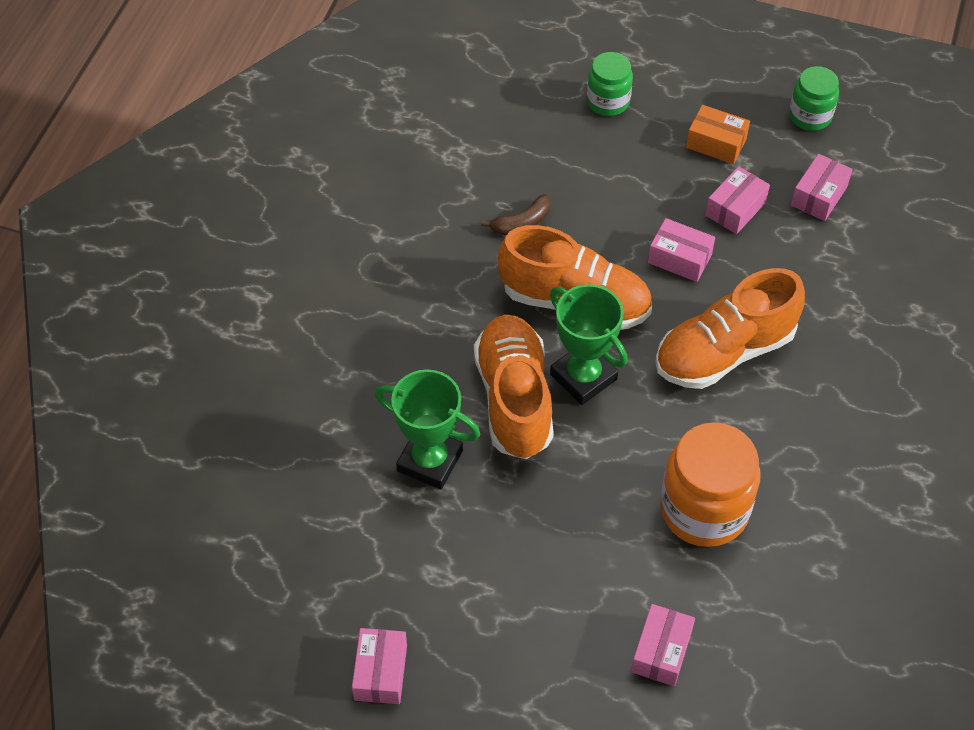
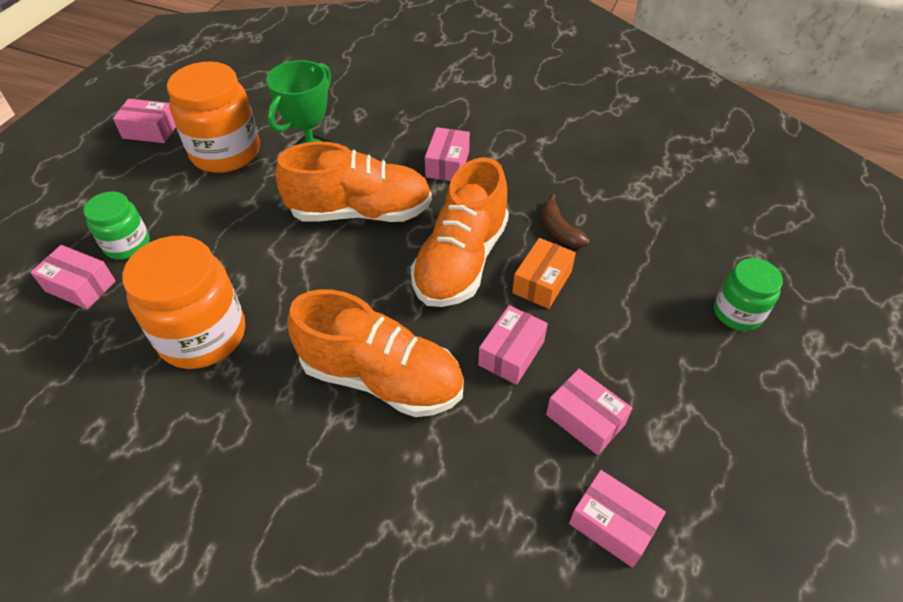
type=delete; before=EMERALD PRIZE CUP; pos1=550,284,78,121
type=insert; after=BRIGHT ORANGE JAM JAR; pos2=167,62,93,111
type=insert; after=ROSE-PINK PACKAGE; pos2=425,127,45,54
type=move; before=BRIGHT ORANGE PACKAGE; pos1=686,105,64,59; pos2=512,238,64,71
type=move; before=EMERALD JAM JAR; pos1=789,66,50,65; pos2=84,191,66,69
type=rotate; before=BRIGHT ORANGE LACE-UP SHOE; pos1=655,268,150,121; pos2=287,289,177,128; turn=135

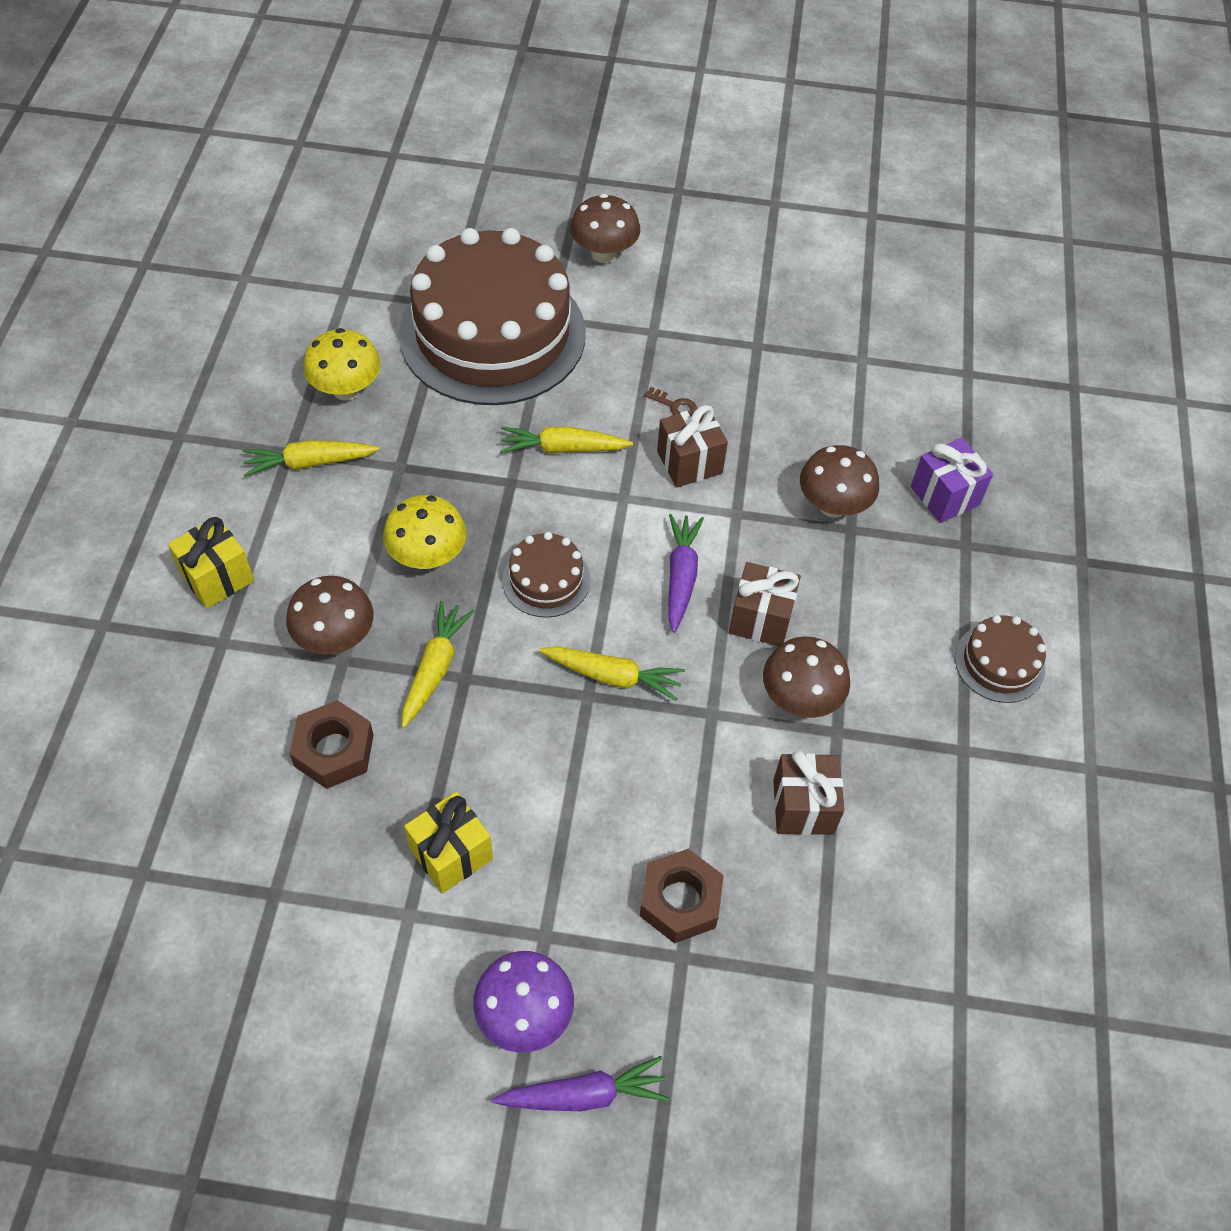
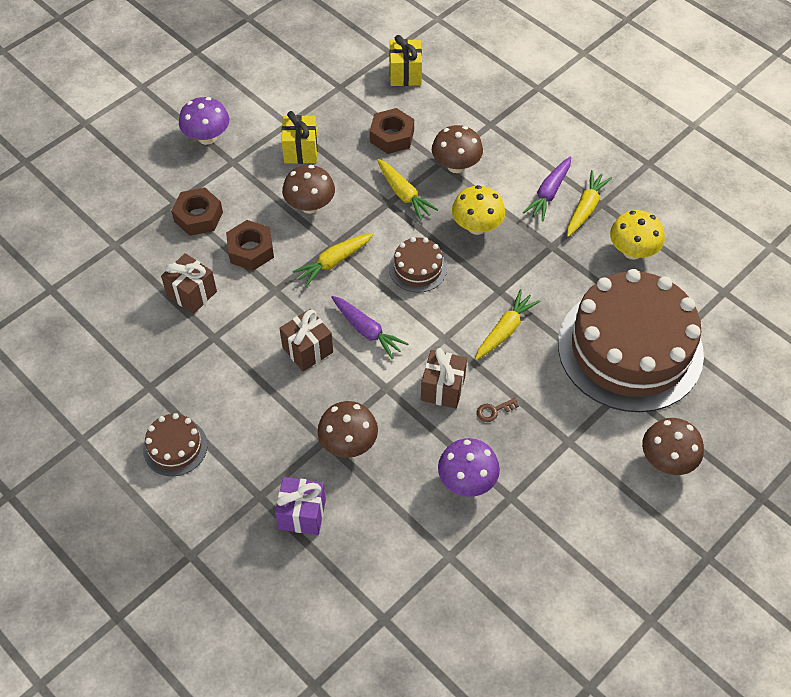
type=insert; after=RUSSET HEX NUT; pos2=226,220,48,51
type=insert; after=ROYAL PURPLE MUSHROOM; pos2=438,438,62,59
type=move; before=BRIGHT YELLOW WRAPPED GIFT; pos1=168,516,87,92; pos2=390,35,32,51
type=move; before=ROYAL PURPLE TOY CARROT; pos1=492,1056,177,55; pos2=523,157,48,64
type=move; before=RUSSET MUSHROOM; pos1=763,636,87,82; pos2=282,165,53,49

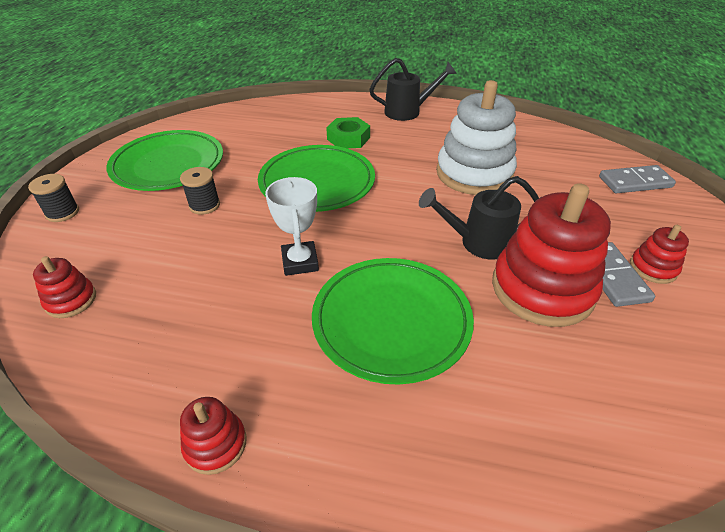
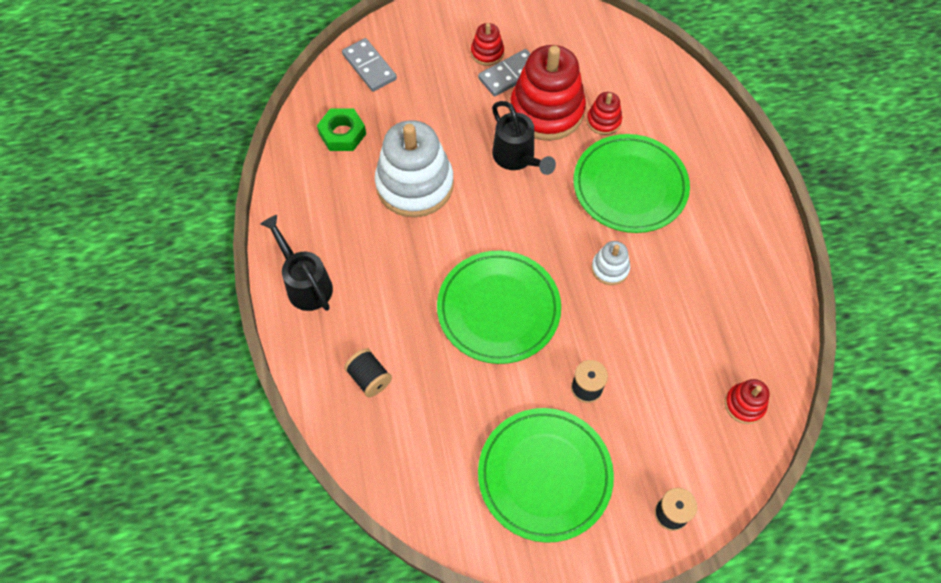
type=insert; after=EBONY SPOOL; pos2=344,348,48,49
type=move; before=CRIMSON STACKING TOY; pos1=180,397,67,78; pos2=587,92,35,43
type=move; before=EMERALD HEX NUT; pos1=326,117,44,31; pos2=317,108,49,43
type=replace; before=PURE WHITE PRIZE CUP; after=PURE WHITE STACKING TOY; pos1=265,177,54,99; pos2=591,241,39,44

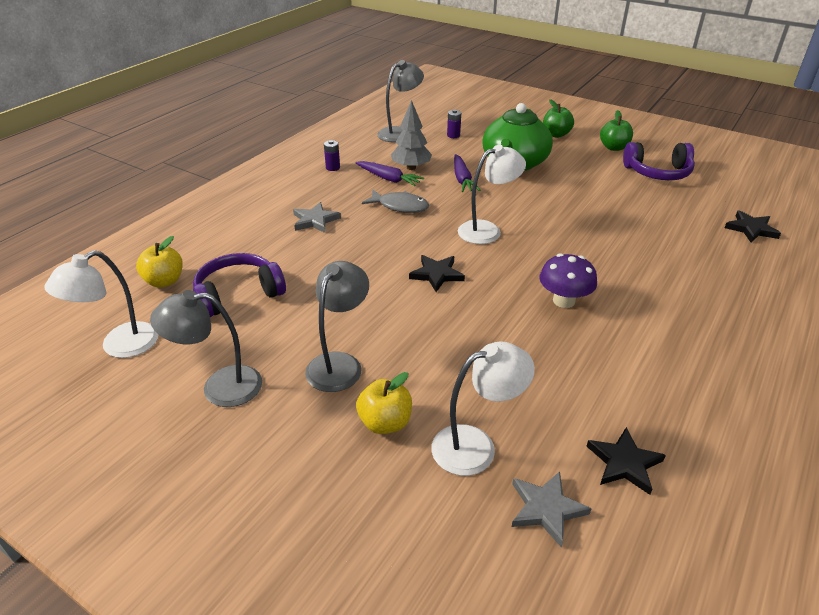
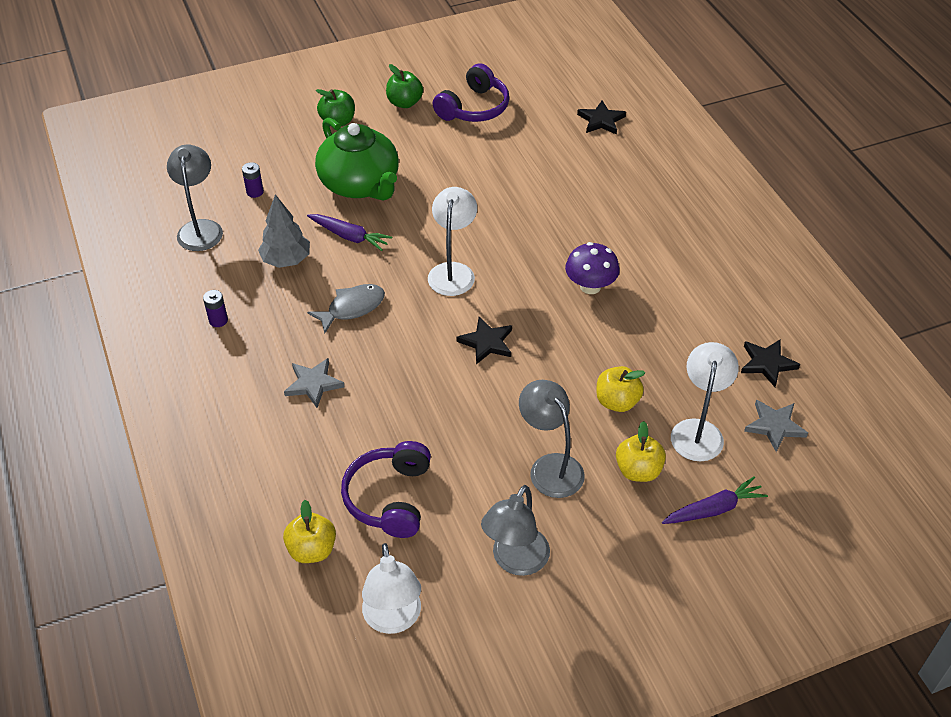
type=insert; after=BRIGHT YELLOW APPLE FRUIT; pos2=596,366,49,46
type=move; before=ROYAL PURPLE TOY CARROT; pos1=355,161,69,25; pos2=662,476,106,48

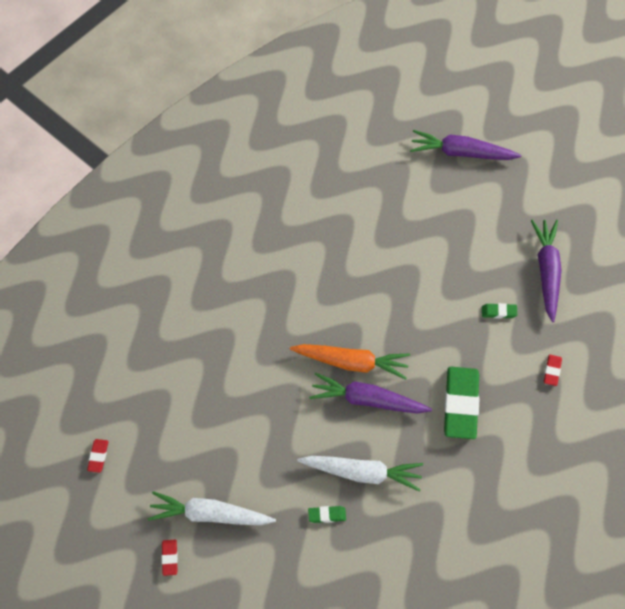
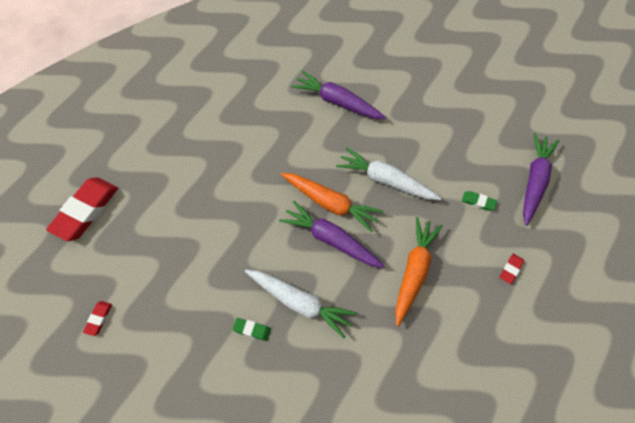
type=move; before=PURE WHITE TOY CARROT; pos1=148,491,128,34; pos2=336,147,105,53
type=move; before=ROYAL PURPLE TOY CARROT; pos1=410,130,111,30; pos2=291,71,95,48
type=replace; before=EMERALD PENCIL ERASER; after=BRIGHT ORANGE TOY CARROT; pos1=444,367,36,72; pos2=395,217,48,109
type=resize; before=CRIMSON PENCIL ERASER; pos1=87,439,21,34; pos2=46,177,72,64; scale=2.28

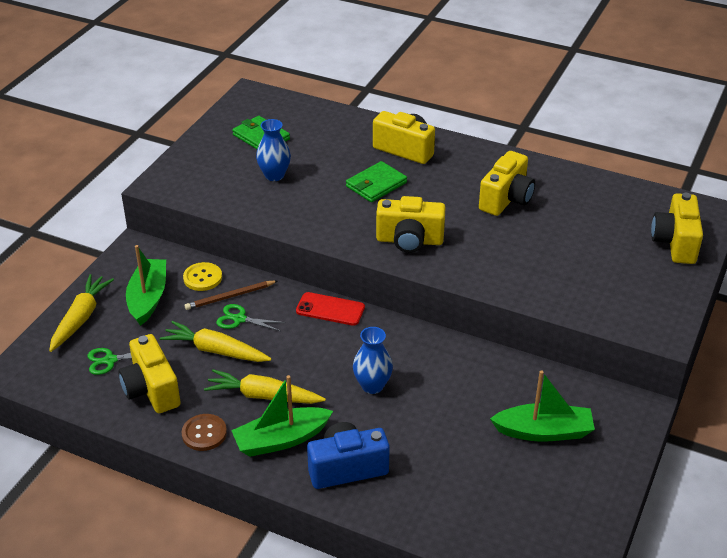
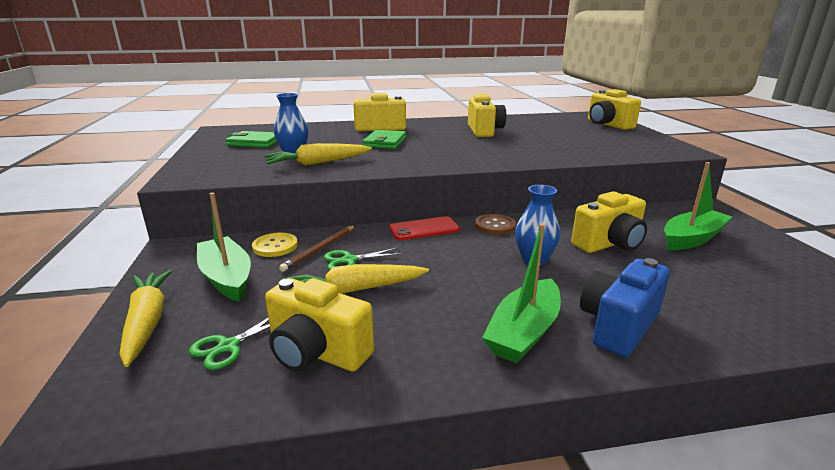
type=move; before=RUSSET SEWING BUTTON; pos1=182,414,45,37; pos2=475,214,41,21
type=move; before=BRIGHT YELLOW TOY CARROT; pos1=204,369,122,35; pos2=264,143,108,23
type=move; before=BRIGHT YELLOW COMPACT CAMERA; pos1=376,196,70,57; pos2=571,192,76,61

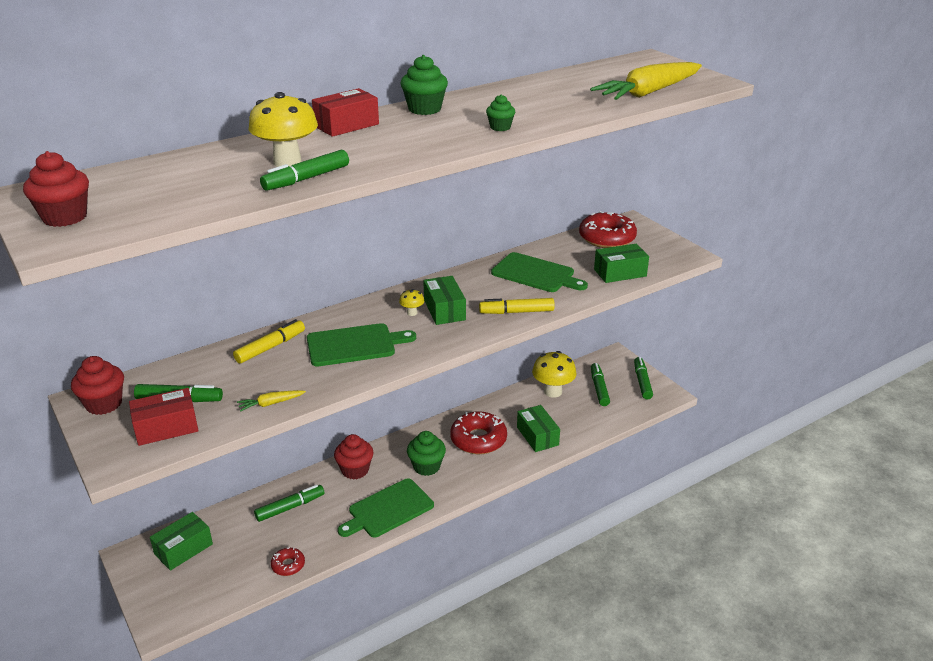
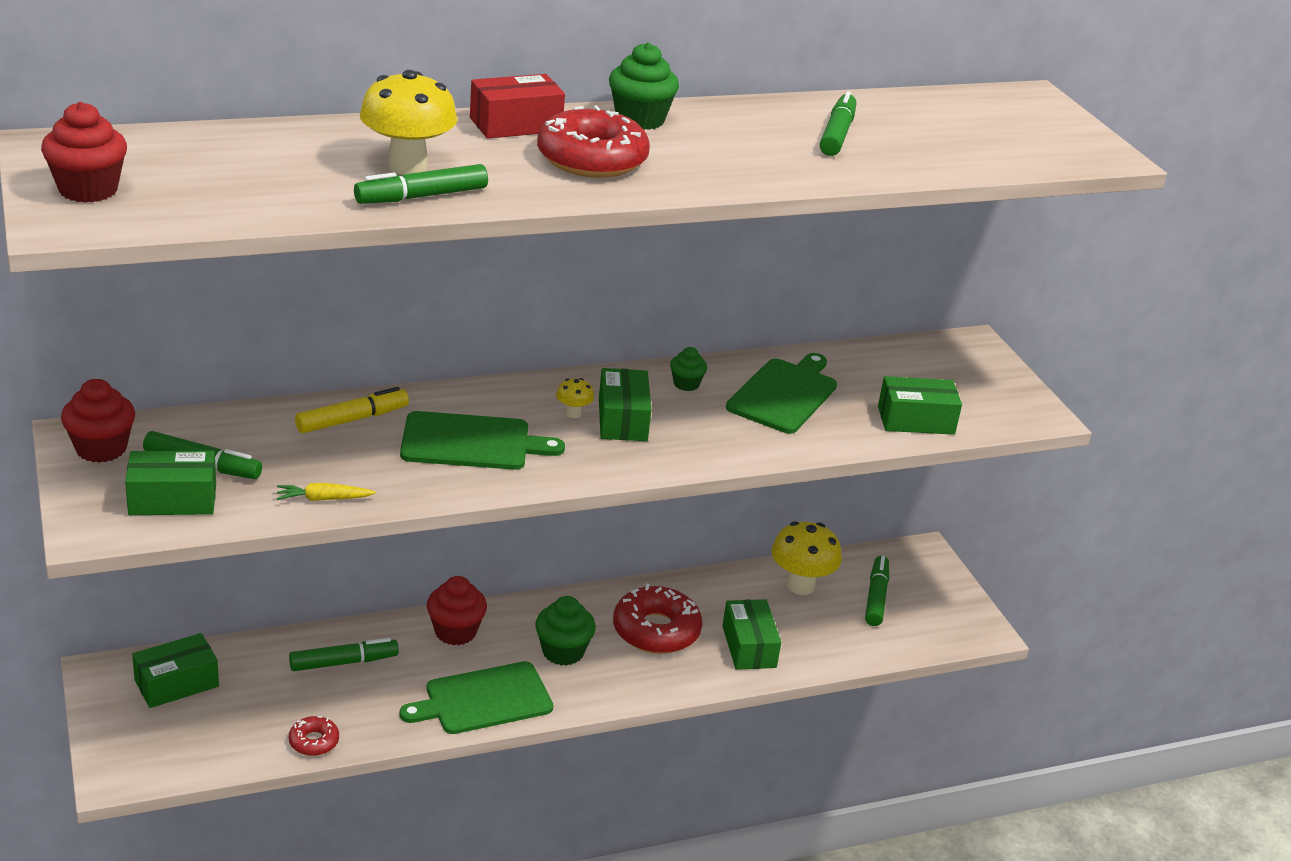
type=delete; before=BRIGHT YELLOW FELT PEN; pos1=479,298,76,16
type=delete; before=BRIGHT YELLOW TOY CARROT; pos1=590,62,112,38
type=move; before=EMERALD CUPCAKE; pos1=486,94,29,37; pos2=670,347,37,44
type=move; before=CRIMSON DONUT; pos1=579,211,58,37; pos2=537,106,113,72
type=move; before=EMERALD FELT PEN; pos1=634,357,19,43; pos2=820,91,36,65
type=recolor; before=CRIMSON PACKAGE; after=EMERALD PACKAGE; pos1=129,388,70,58; pos2=125,451,91,64
type=rotate; before=EMERALD BREAD BOARD; pos1=491,252,97,40; pos2=726,353,111,81; turn=-105

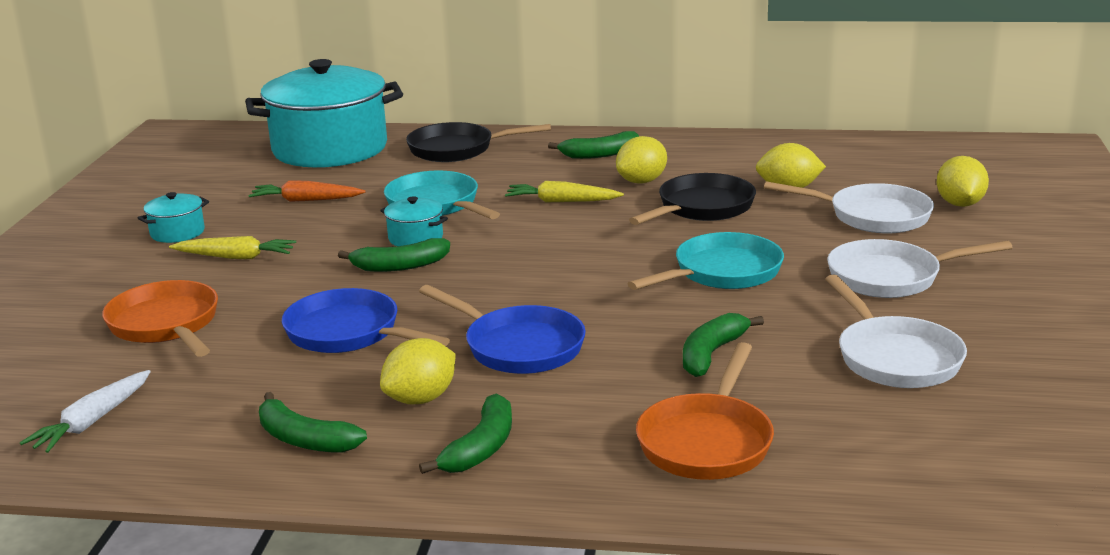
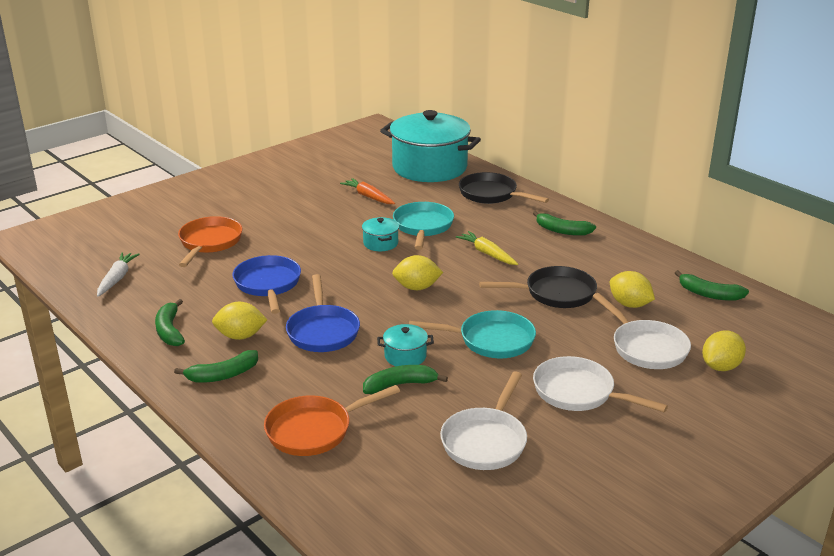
type=delete; before=BRIGHT YELLOW TOY CARROT; pos1=169,236,127,23
type=move; before=TURQUOISE COOKING POT; pos1=138,192,71,51; pos2=377,324,57,42
type=move; before=EMERALD BANANA FRUIT; pos1=338,238,112,34; pos2=675,270,74,31
type=move; before=BRIGHT YELLOW LEMON; pos1=616,136,51,48; pos2=392,255,51,35
type=rotate; before=PURE WHITE TOY CARROT; pos1=20,370,131,83; pos2=97,252,42,45; turn=120

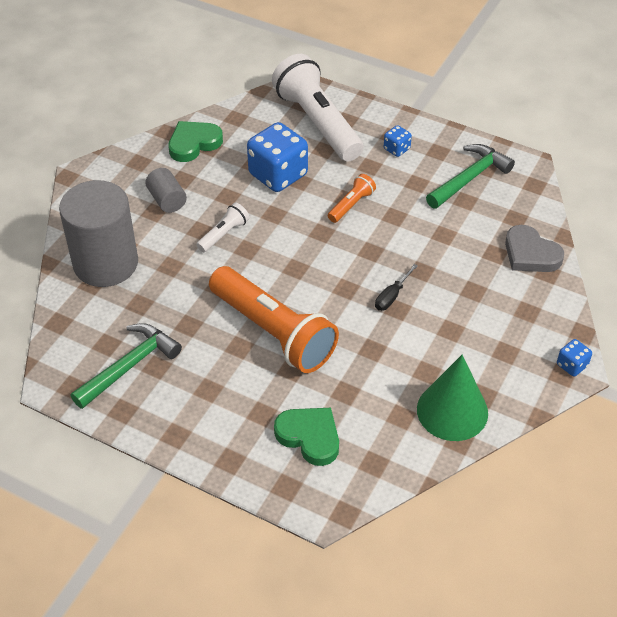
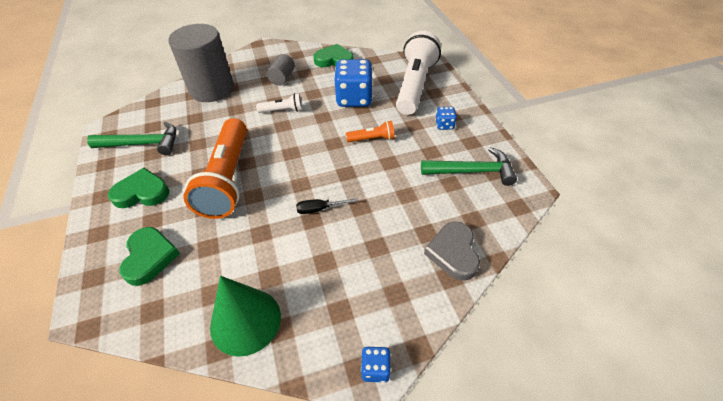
type=insert; after=EMERALD LOVE HEART; pos2=108,168,61,40

